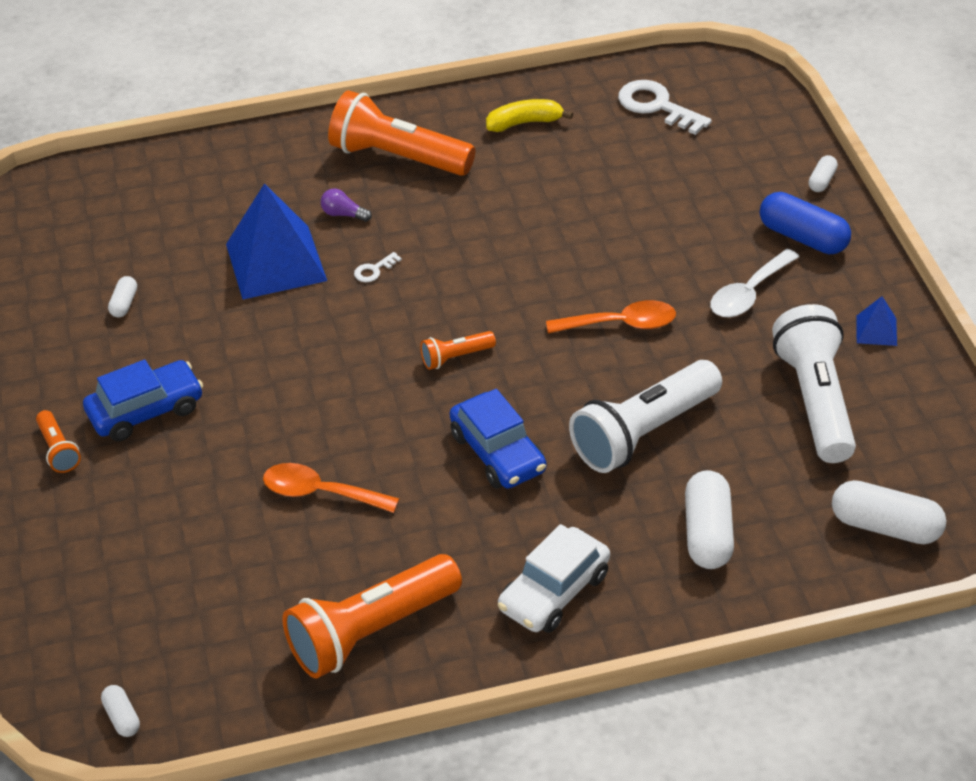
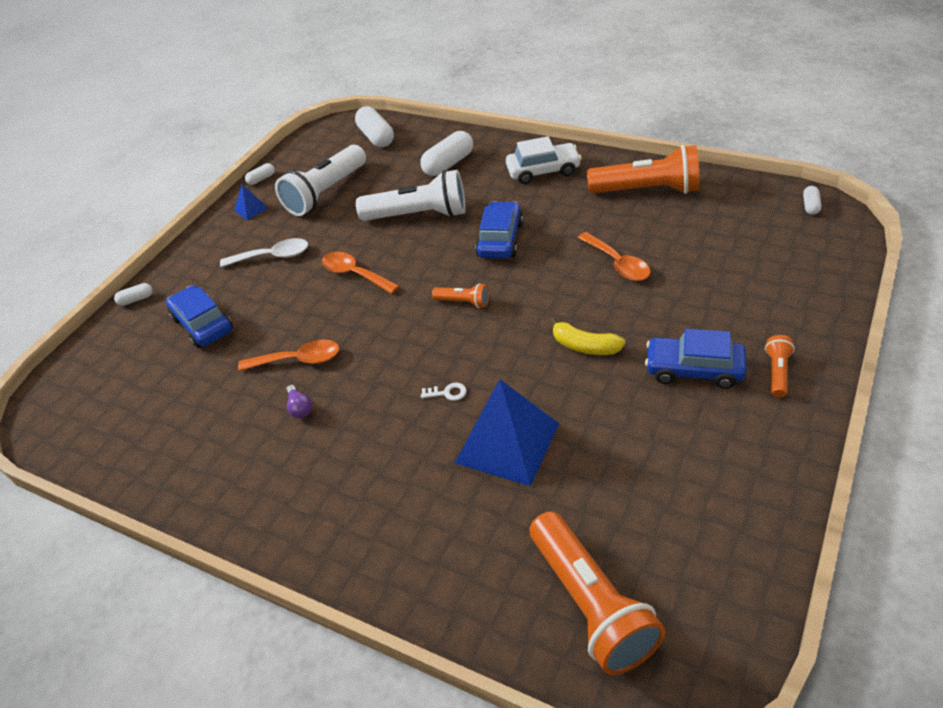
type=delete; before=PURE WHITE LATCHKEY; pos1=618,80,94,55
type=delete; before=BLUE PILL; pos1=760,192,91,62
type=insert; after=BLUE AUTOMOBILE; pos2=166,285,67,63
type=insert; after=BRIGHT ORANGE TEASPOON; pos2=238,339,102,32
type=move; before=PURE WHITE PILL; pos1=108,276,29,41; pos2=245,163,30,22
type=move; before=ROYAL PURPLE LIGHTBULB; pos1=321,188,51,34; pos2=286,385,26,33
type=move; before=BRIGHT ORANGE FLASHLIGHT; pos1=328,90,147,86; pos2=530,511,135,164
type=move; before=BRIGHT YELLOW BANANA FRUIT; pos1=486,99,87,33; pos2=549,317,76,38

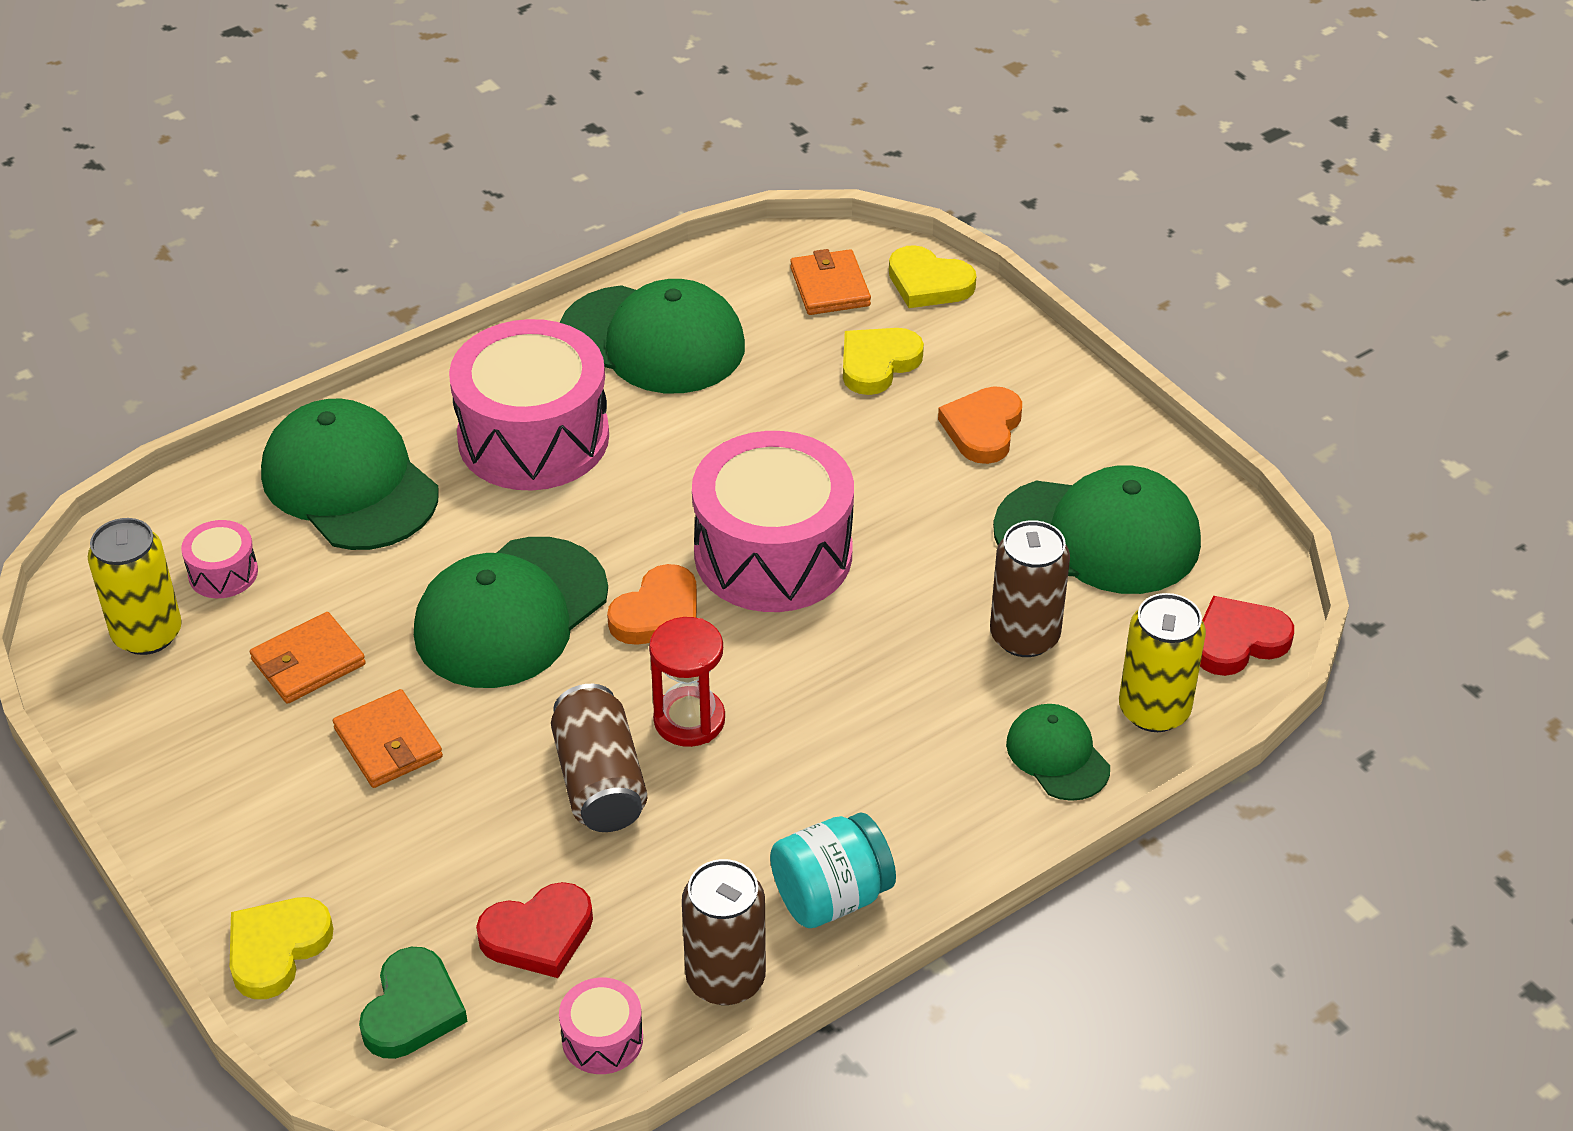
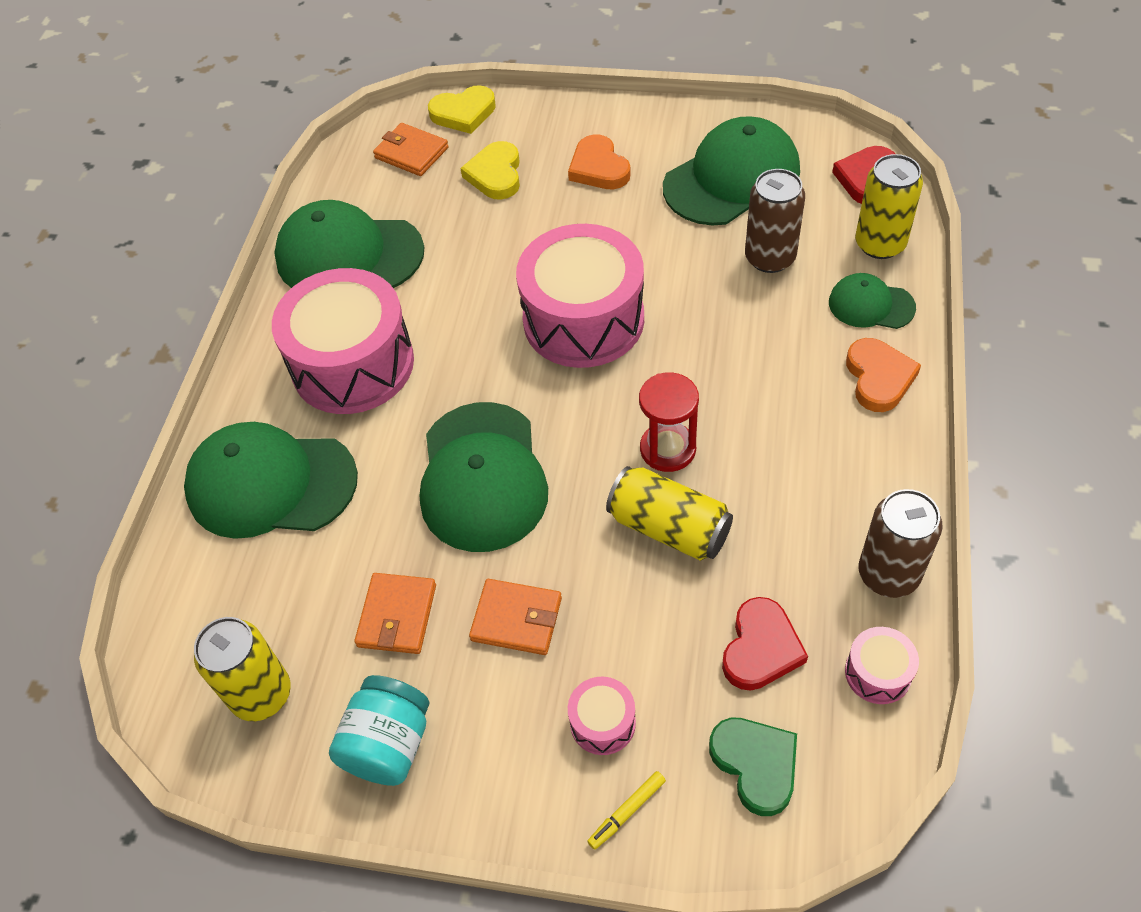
type=move; before=ROSE-PINK TOY DRUM; pos1=181,520,77,78; pos2=568,677,68,78
type=move; before=BRIGHT ORANGE LOVE HEART; pos1=607,564,90,81; pos2=846,338,75,74
type=move; before=TURQUOISE JAM JAR; pos1=770,813,126,115; pos2=329,675,100,111
type=replace; before=BRIGHT YELLOW LOVE HEART; after=BRIGHT YELLOW FELT PEN; pos1=230,897,104,102; pos2=587,771,79,79
type=recolor; before=RUSSET SODA CAN; after=BRIGHT YELLOW SODA CAN; pos1=551,684,96,148; pos2=606,466,127,95
type=rotate; before=EMERALD BASEBALL CAP; pos1=560,279,185,114; pos2=274,200,150,88; turn=-150

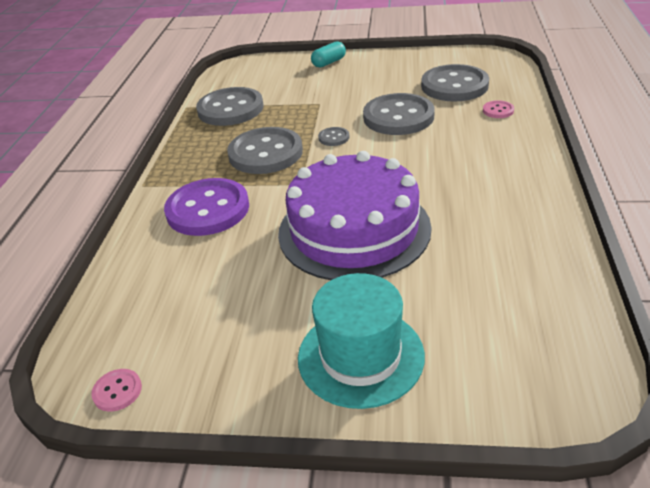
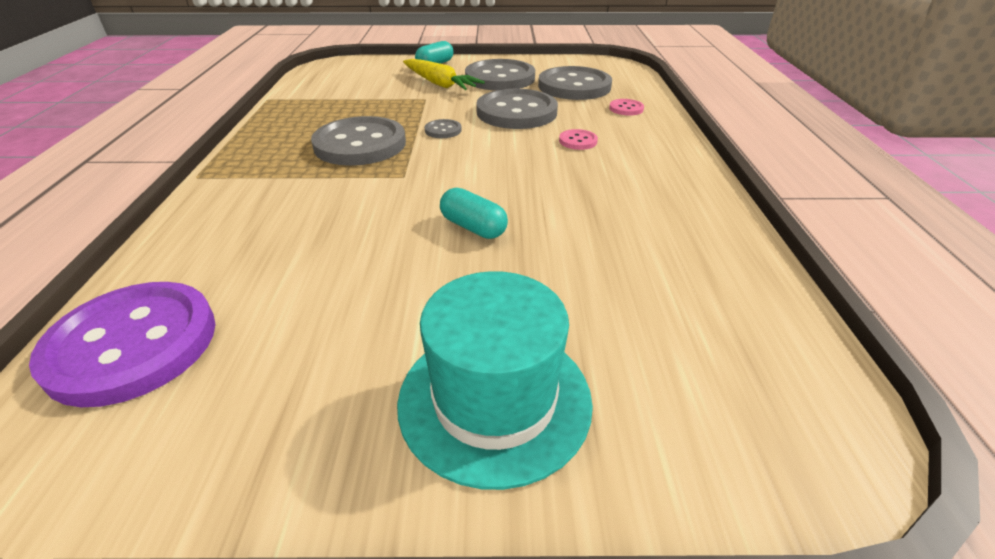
type=insert; after=BRIGHT YELLOW TOY CARROT; pos2=403,59,82,31
type=move; before=ROSE-PINK SEWING BUTTON; pos1=91,369,51,43; pos2=559,129,39,21
type=move; before=ROYAL PURPLE SEWING BUTTON; pos1=164,178,85,58; pos2=29,282,187,125
type=move; before=GRAY SEWING BUTTON; pos1=196,87,68,39; pos2=465,59,70,32
type=replace; before=ROYAL PURPLE LAYER CAKE; after=TURQUOISE PILL; pos1=278,151,153,129; pos2=440,188,68,51

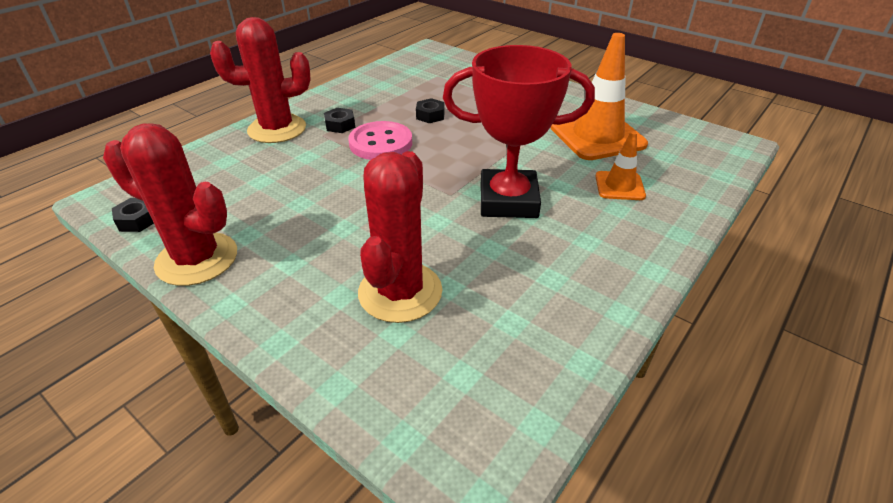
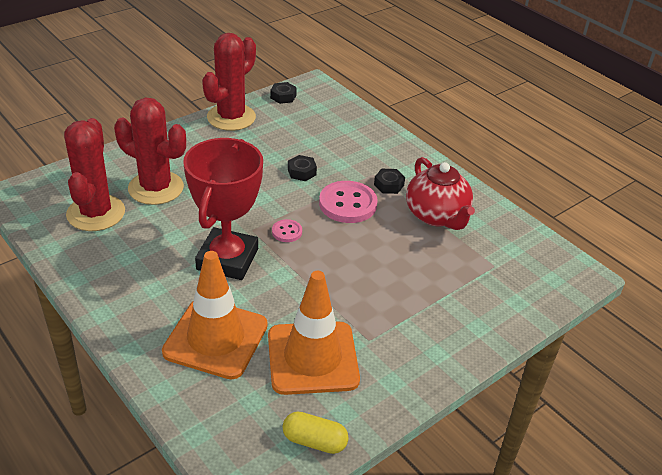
type=insert; after=ROSE-PINK SEWING BUTTON; pos2=272,219,30,23
type=insert; after=BRIGHT YELLOW PILL; pos2=283,411,66,43
type=insert; after=CRIMSON CHINA TEAPOT; pos2=406,157,69,73
type=move; before=CRIMSON CACTUS; pos1=210,17,101,126; pos2=64,118,61,113
type=move; before=EBONY HEX NUT; pos1=416,98,29,25; pos2=288,155,29,26
type=resize; before=BRIGHT ORANGE ROAD CONE; pos1=595,131,51,69; pos2=162,251,106,129; scale=1.9

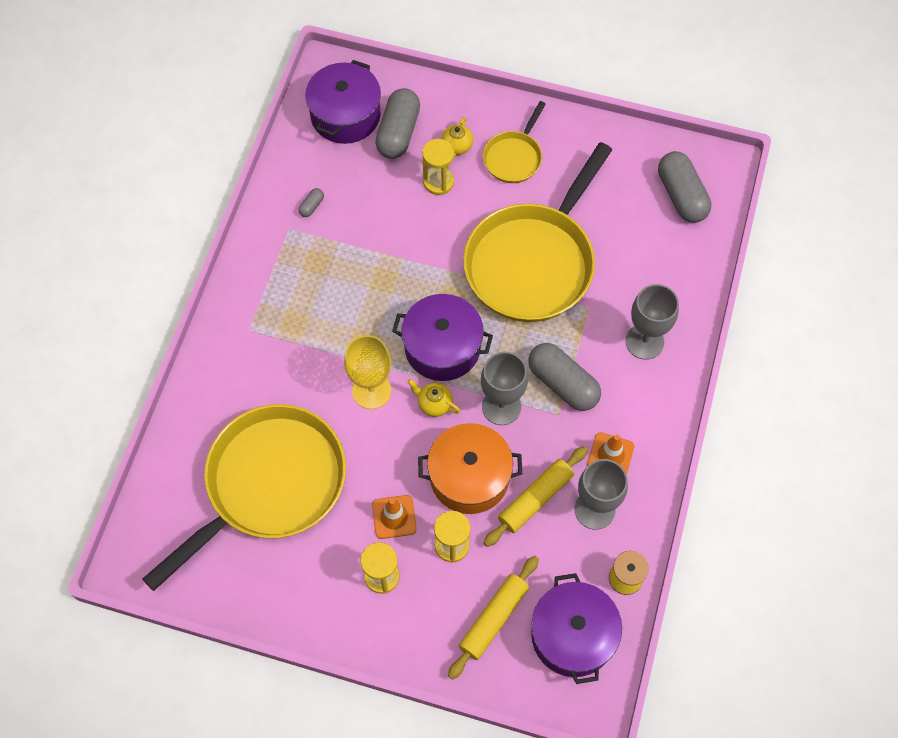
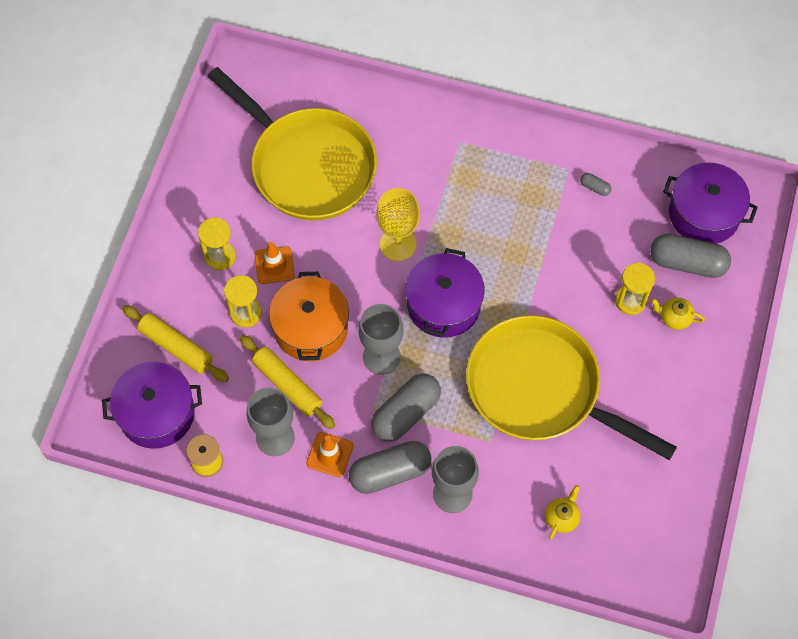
type=delete; before=BRIGHT YELLOW SKILLET; pos1=483,101,63,82
type=move; before=BRIGHT YELLOW CHINA TEAPOT; pos1=408,379,52,38; pos2=545,485,36,55
type=move; before=GRAY PILL; pos1=658,151,53,72; pos2=349,441,83,53

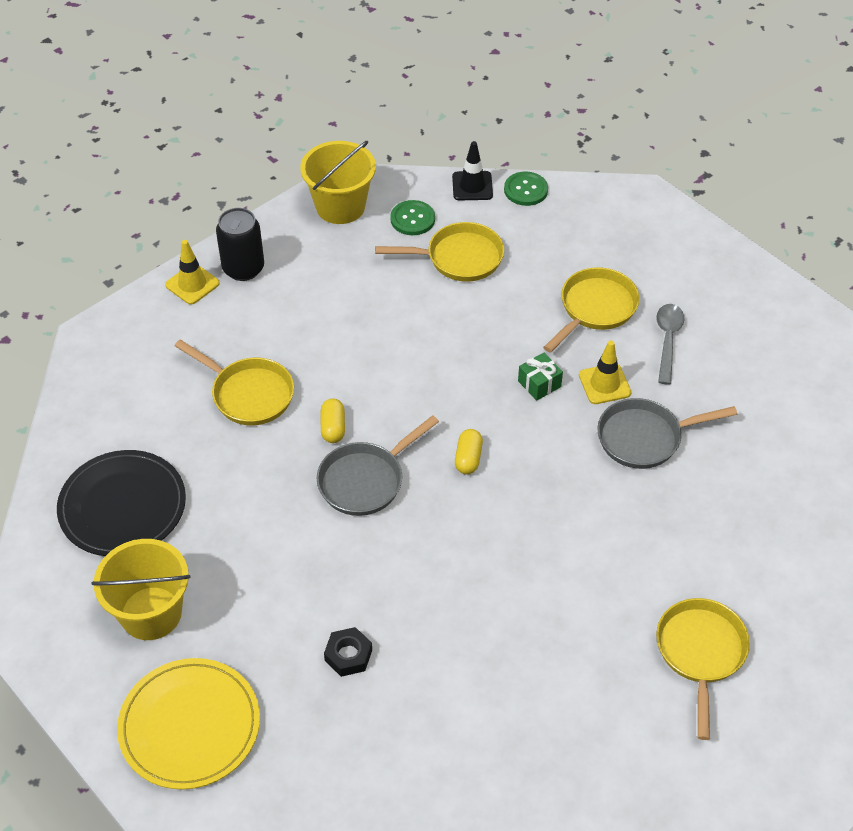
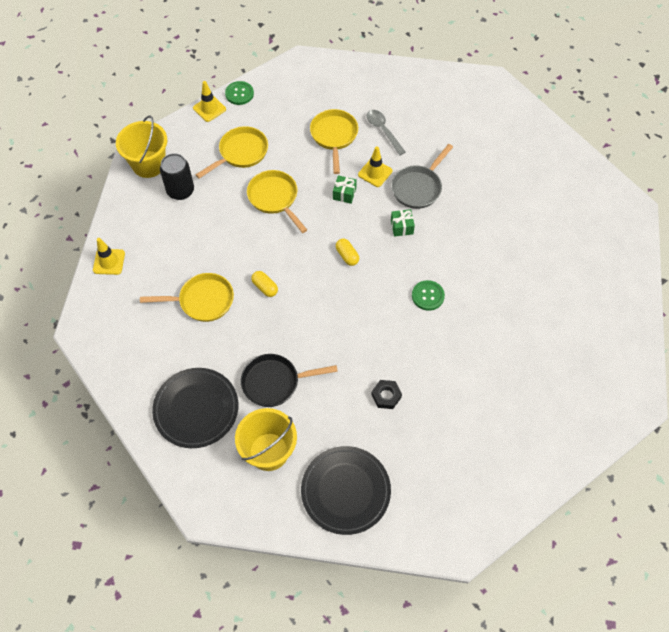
type=delete; before=GRAY SKILLET; pos1=317,415,122,101
type=insert; after=EBONY SKILLET; pos2=241,354,97,53
type=insert; after=EMERALD WRAPPED GIFT; pos2=391,209,24,28
type=move; before=EBONY SODA CAN; pos1=216,208,48,73; pos2=160,153,34,47
type=move; before=EMERALD SEWING BUTTON; pos1=390,200,45,35; pos2=412,280,33,31
type=move; before=BRIGHT YELLOW SKILLET; pos1=656,598,94,142; pos2=247,170,60,63
type=recolor; before=BRIGHT YELLOW FLAT DISH; after=EBONY FLAT DISH; pos1=117,658,143,132; pos2=301,446,90,89
type=recolor; before=EBONY ROAD CONE; after=BRIGHT YELLOW ROAD CONE; pos1=452,141,41,59; pos2=193,81,33,41

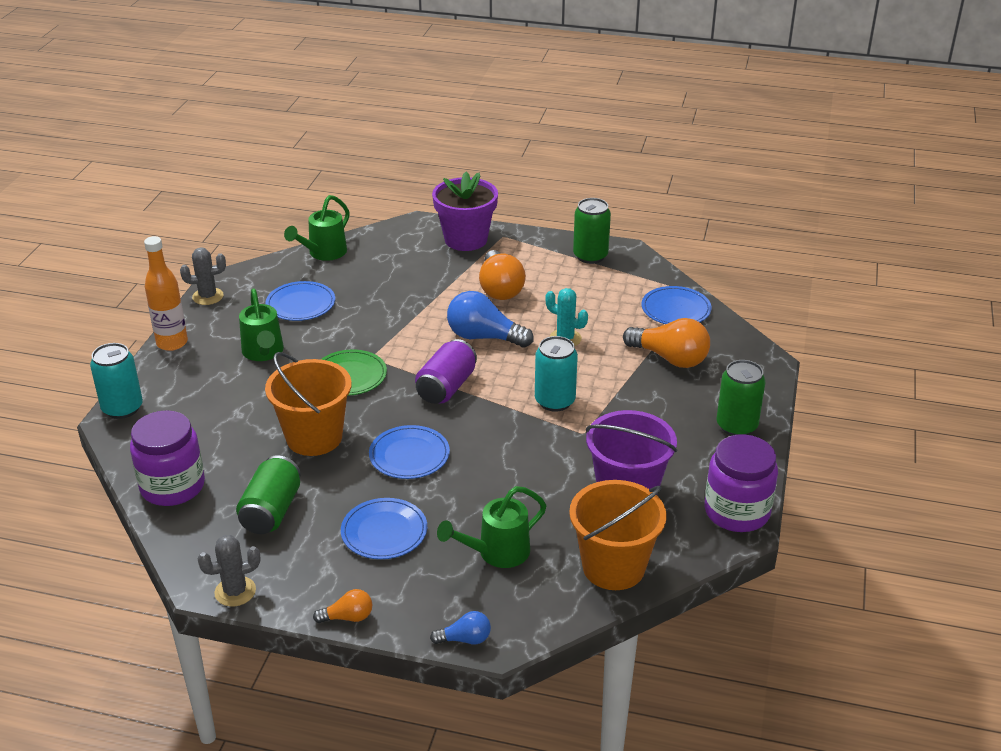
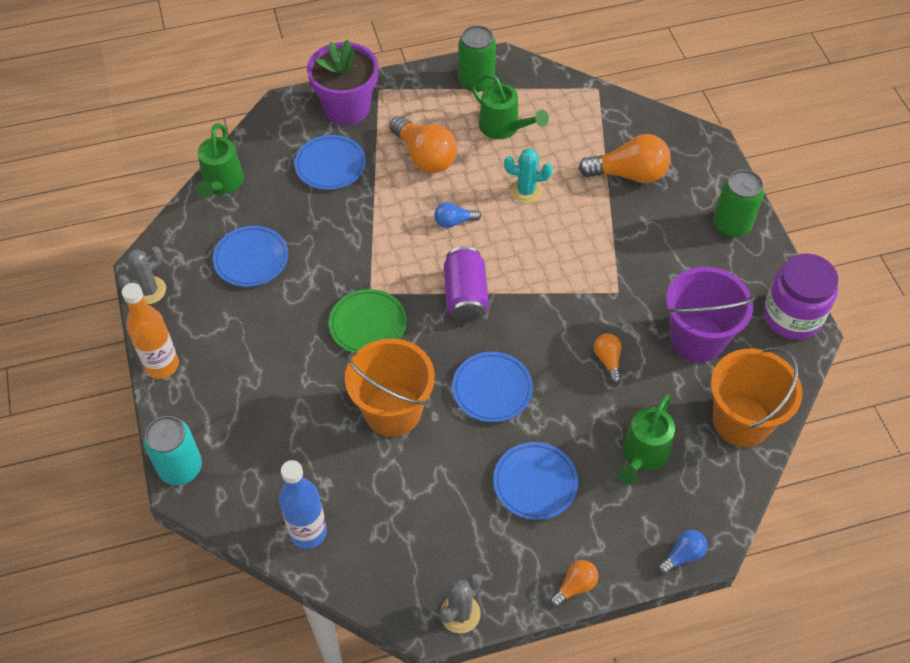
type=delete; before=EMERALD SODA CAN; pos1=236,455,65,79
type=delete; before=TURQUOISE SODA CAN; pos1=535,336,43,76
type=insert; after=BRIGHT ORANGE LIGHTBULB; pos2=594,334,27,50
type=move; before=EMERALD WATERING CAN; pos1=239,289,45,72; pos2=470,74,79,65
type=move; before=BLUE FLAT DISH; pos1=641,286,71,38; pos2=295,135,71,55
type=replace; before=ROYAL PURPLE JAM JAR; after=BLUE FLASK; pos1=130,410,75,96; pos2=279,460,48,89
type=resize; before=BLUE LIGHTBULB; pos1=447,291,86,57; pos2=434,202,47,26; scale=0.52

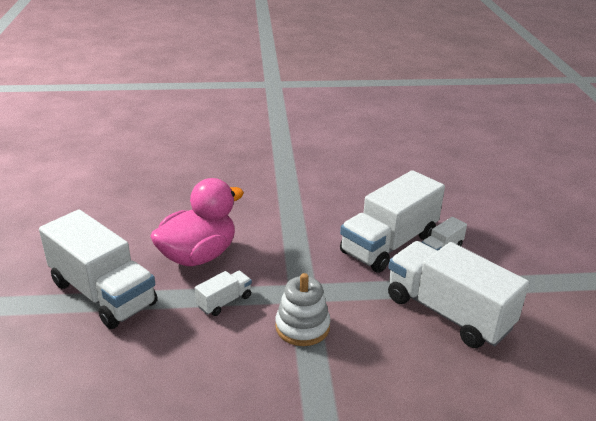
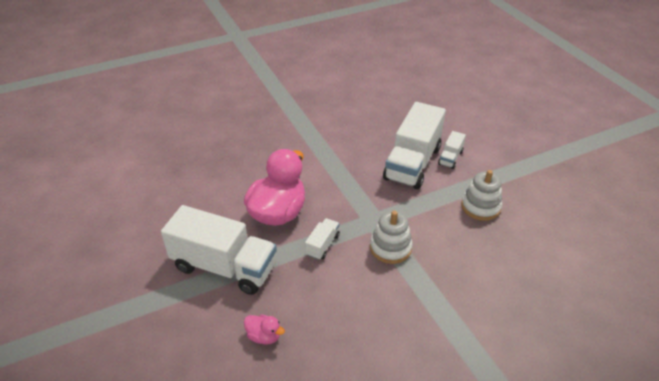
type=insert; after=ROSE-PINK DUCK; pos2=244,315,41,30
type=replace; before=PURE WHITE TOY TRUCK; after=PURE WHITE STACKING TOY; pos1=388,241,141,107; pos2=461,170,41,51

